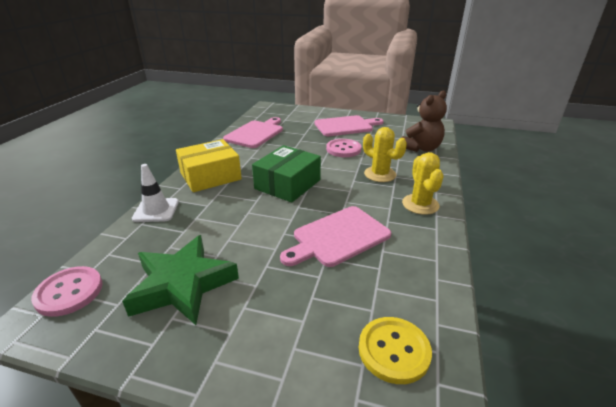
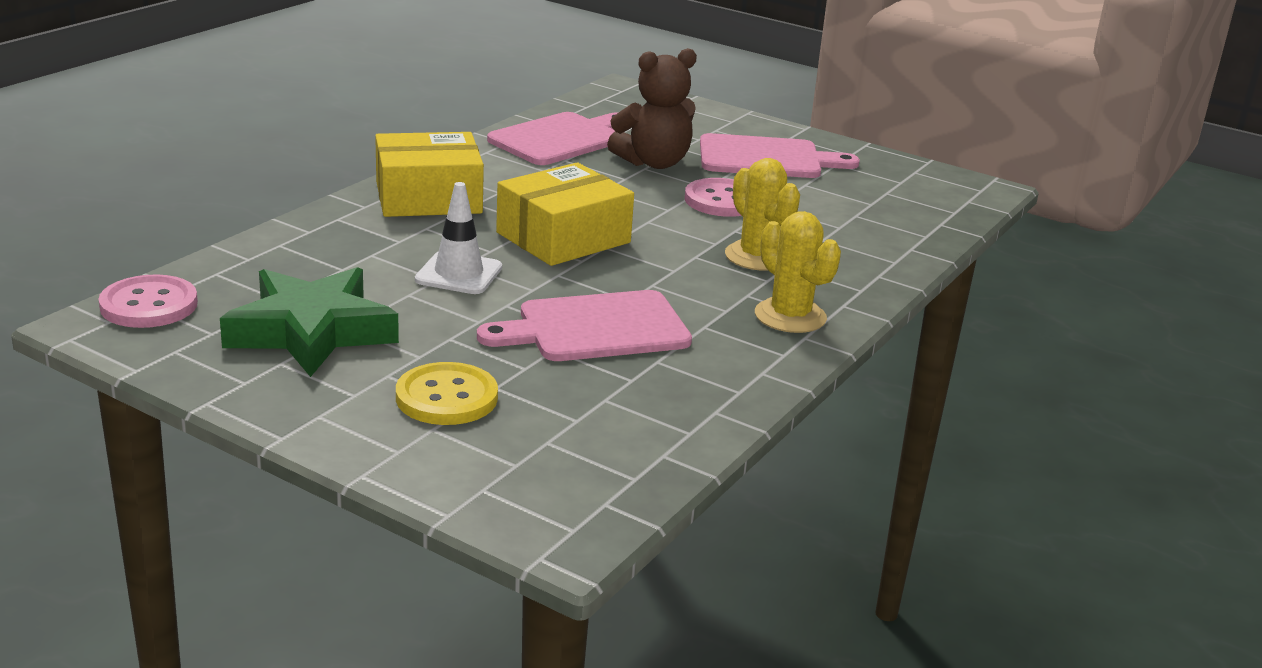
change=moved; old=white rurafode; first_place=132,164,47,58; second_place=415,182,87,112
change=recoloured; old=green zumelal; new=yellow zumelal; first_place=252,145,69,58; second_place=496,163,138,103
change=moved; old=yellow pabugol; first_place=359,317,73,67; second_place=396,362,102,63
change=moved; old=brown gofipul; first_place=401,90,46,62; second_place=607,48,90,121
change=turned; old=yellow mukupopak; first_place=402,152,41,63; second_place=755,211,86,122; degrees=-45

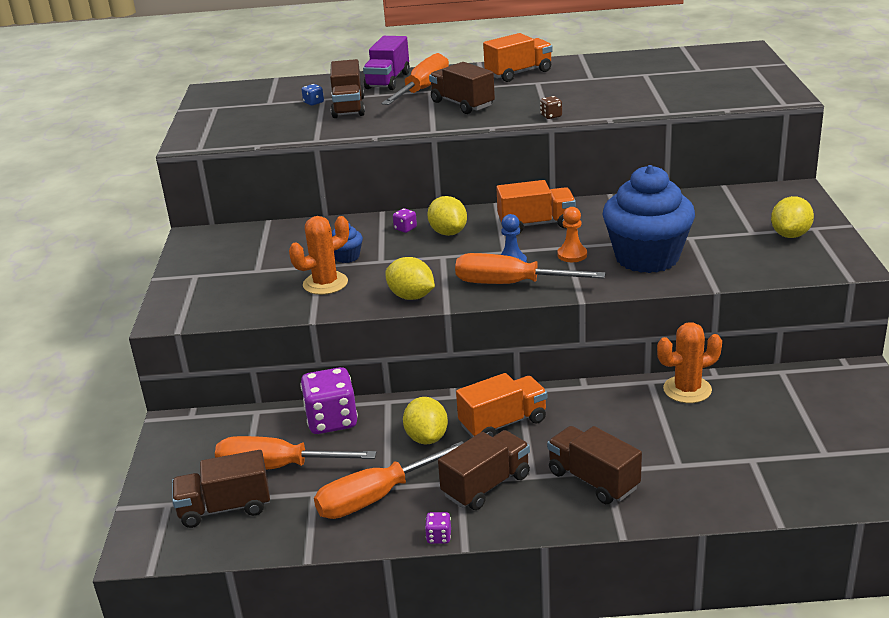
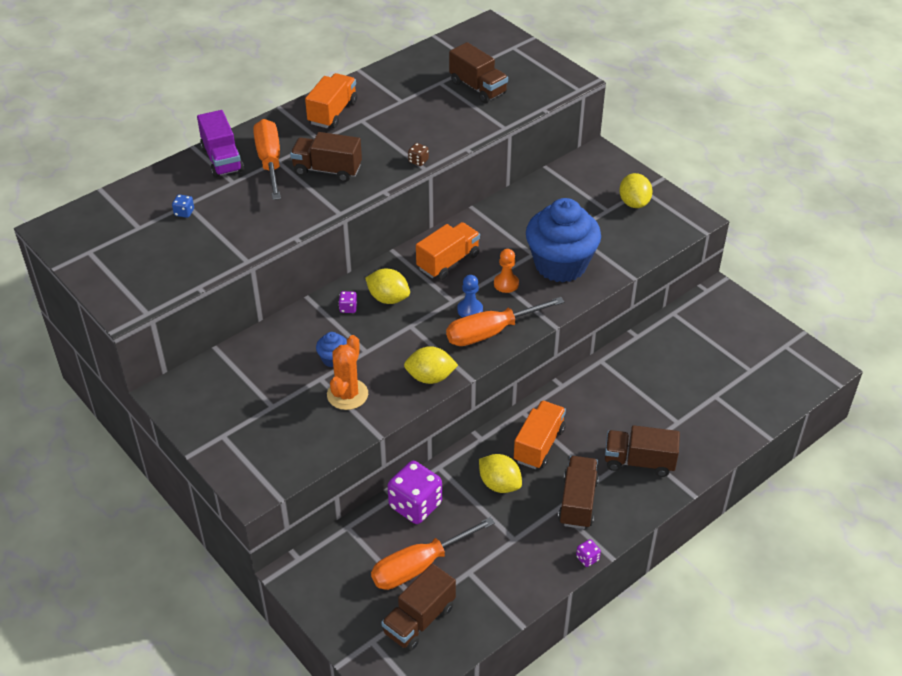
change=removed; old=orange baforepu; first_place=314,441,150,78
change=moved; old=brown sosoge; first_place=330,59,35,59; second_place=449,42,59,61
change=removed; old=orange mukupopak; first_place=657,322,65,81

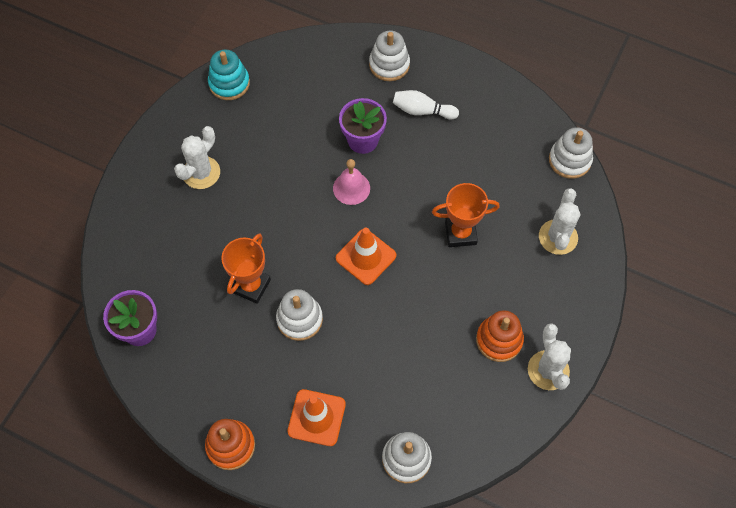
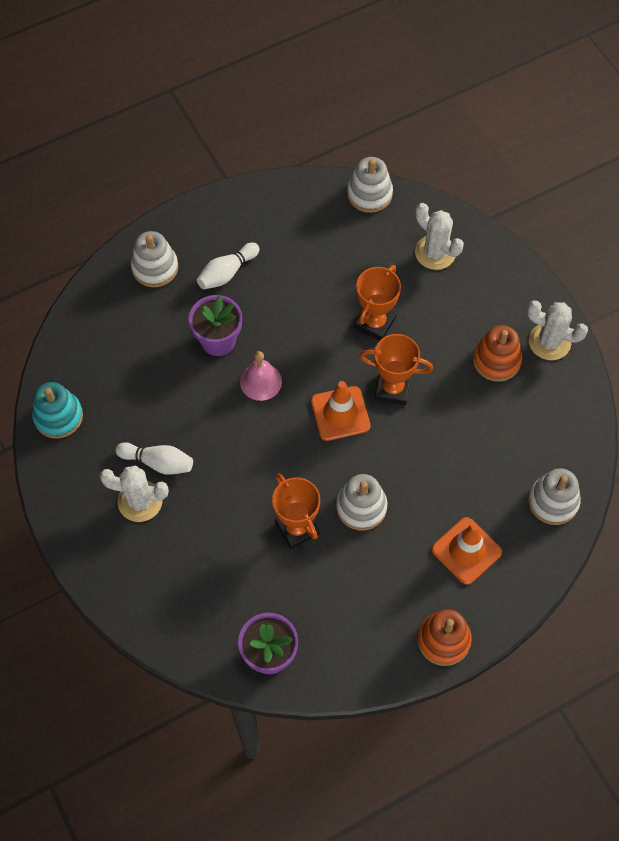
change=turned; old=white mukupopak; first_place=174,126,46,63; second_place=100,465,69,57; degrees=-60
change=added; new=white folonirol; second_place=116,442,77,33
change=added; new=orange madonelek; second_place=359,334,74,71

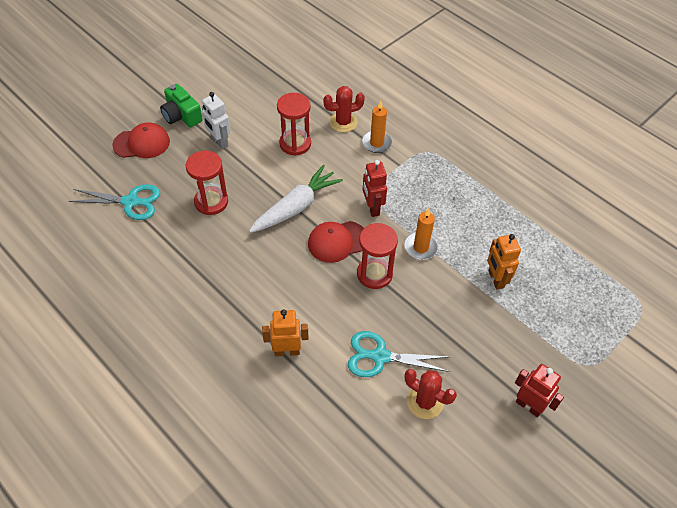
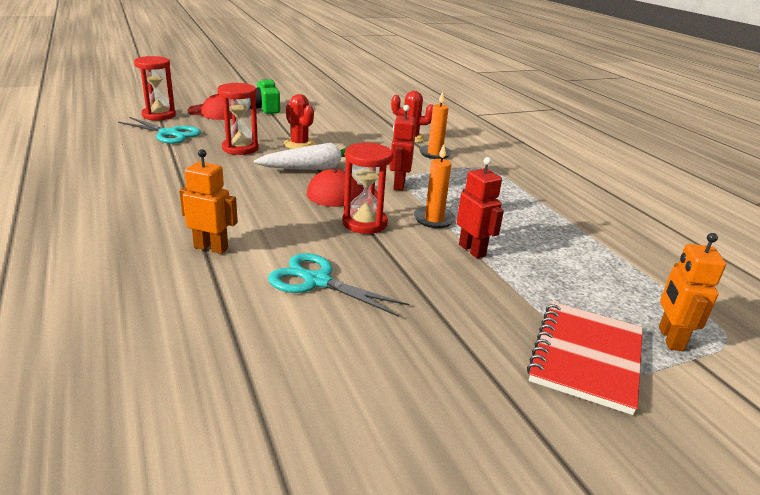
change=removed; old=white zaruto; first_place=202,92,29,57
change=moved; old=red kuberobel; first_place=277,93,34,63; second_place=134,56,42,65
change=moved; old=red mukupopak; first_place=405,369,52,50; second_place=284,94,32,55
change=moved; old=orange zaruto; first_place=487,234,34,56; second_place=659,233,67,118
change=moved; old=red zaruto; first_place=515,364,49,53; second_place=457,157,47,102
change=added; new=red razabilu; second_place=527,302,116,113

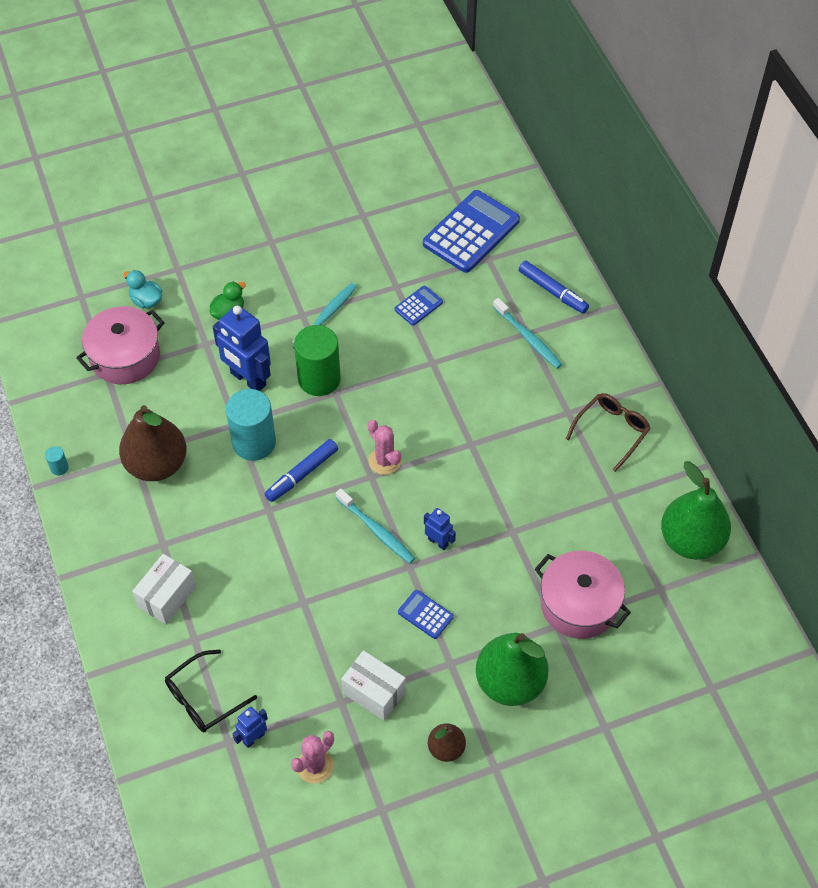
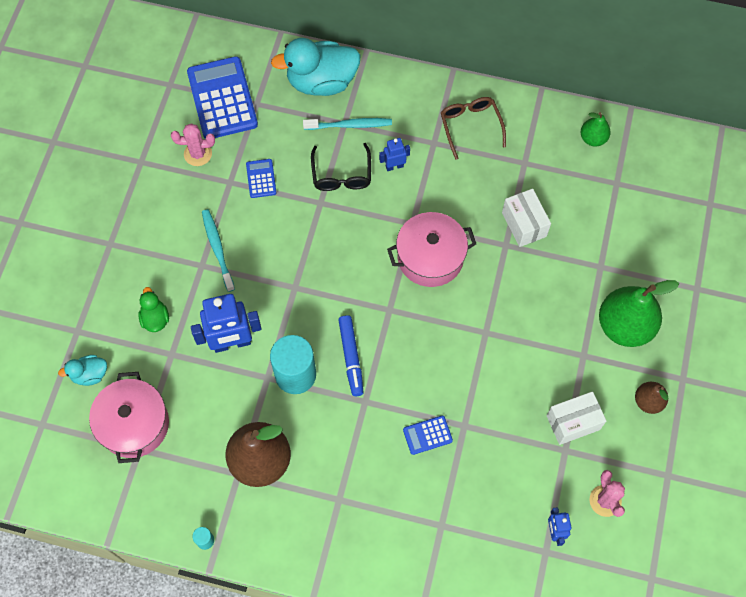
change=moved; old=white zumelal; first_place=132,554,64,70; second_place=502,189,49,58
change=moved; old=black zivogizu; first_place=165,650,92,82; second_place=311,143,60,48
change=removed; old=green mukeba; first_place=294,325,47,71
change=removed; old=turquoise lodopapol; first_place=336,489,79,75
change=moved; old=pink mukupopak; first_place=368,420,33,55; second_place=171,123,44,43
change=moved; old=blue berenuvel; first_place=398,590,56,49; second_place=403,415,50,40
change=moved; old=blue zaruto; first_place=424,508,32,42; second_place=379,138,31,33
change=replaced; old=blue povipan; new=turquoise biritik; first_place=519,261,70,53; second_place=271,38,90,58
change=moved; old=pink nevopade; first_place=535,551,96,88; second_place=387,212,89,75
change=resized; old=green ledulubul; first_place=661,461,70,99; second_place=581,112,30,34; factor=0.52

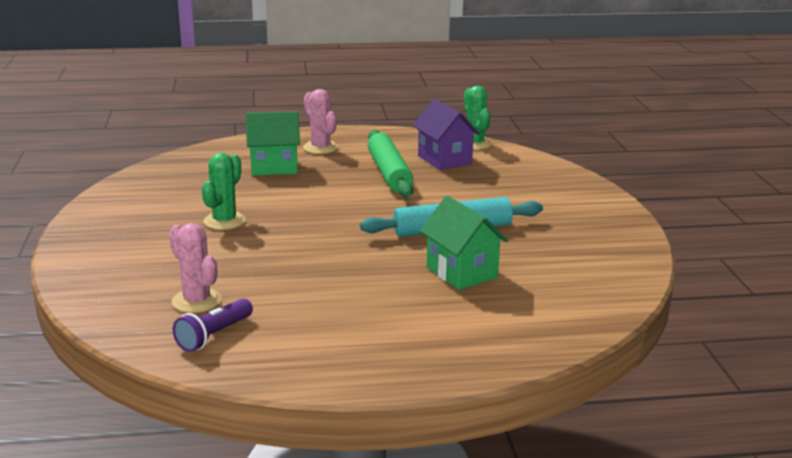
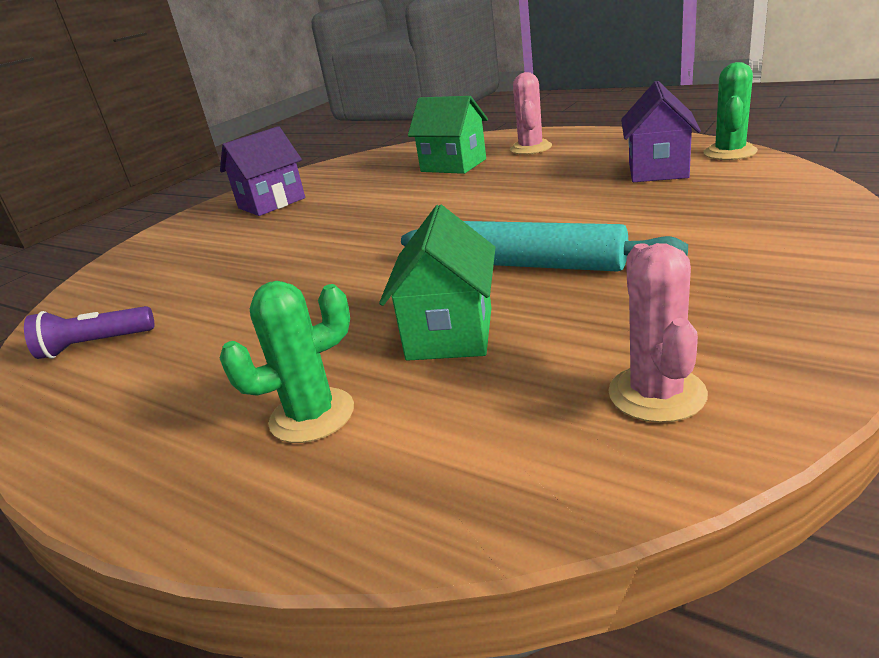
change=moved; old=pink mukupopak; first_place=169,223,53,90; second_place=608,243,100,180
change=moved; old=green mukupopak; first_place=202,153,44,77; second_place=220,281,134,162
change=removed; old=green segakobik; first_place=368,130,45,67
change=added; new=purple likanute; second_place=220,126,85,90

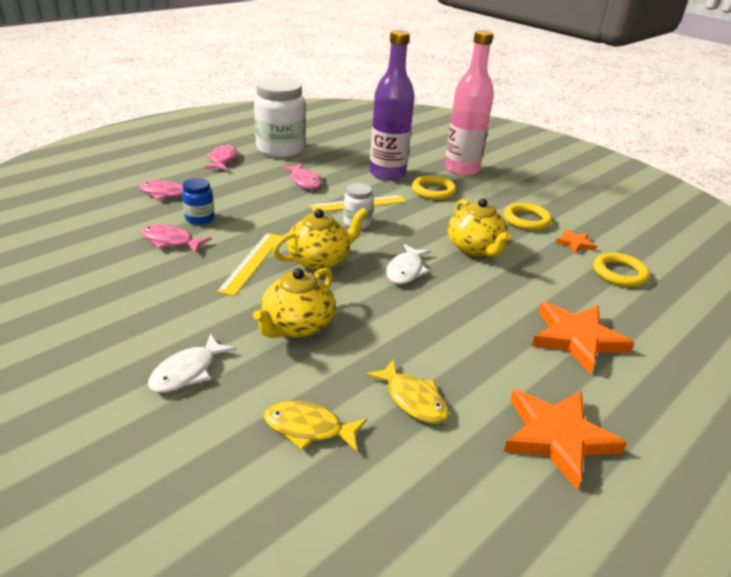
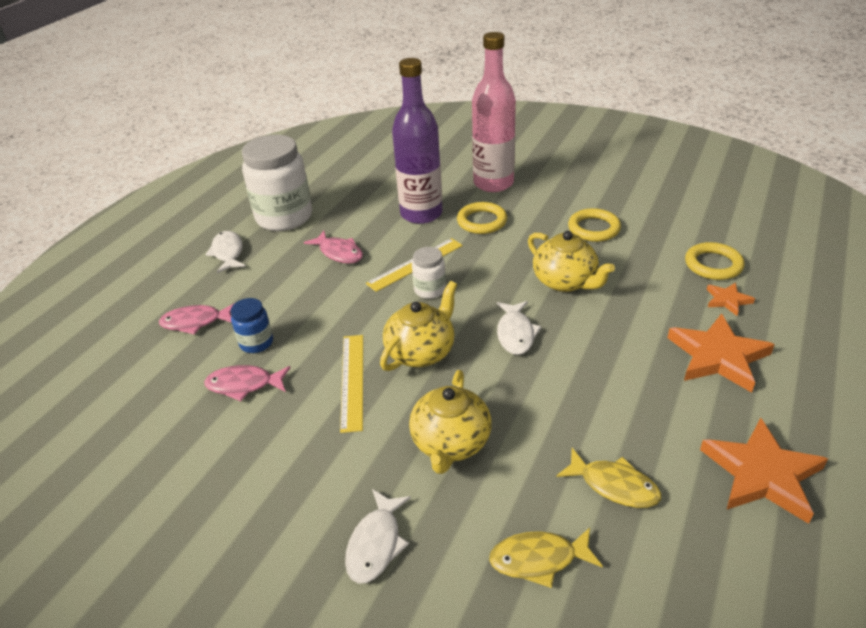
change=recoloured; old=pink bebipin; new=white bebipin; first_place=204,144,33,26; second_place=205,231,41,42
change=moved; old=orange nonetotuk; first_place=555,229,42,25; second_place=707,282,48,34

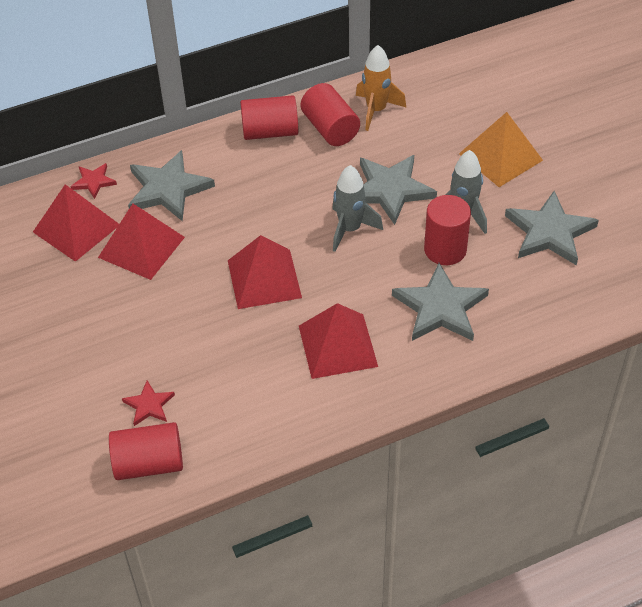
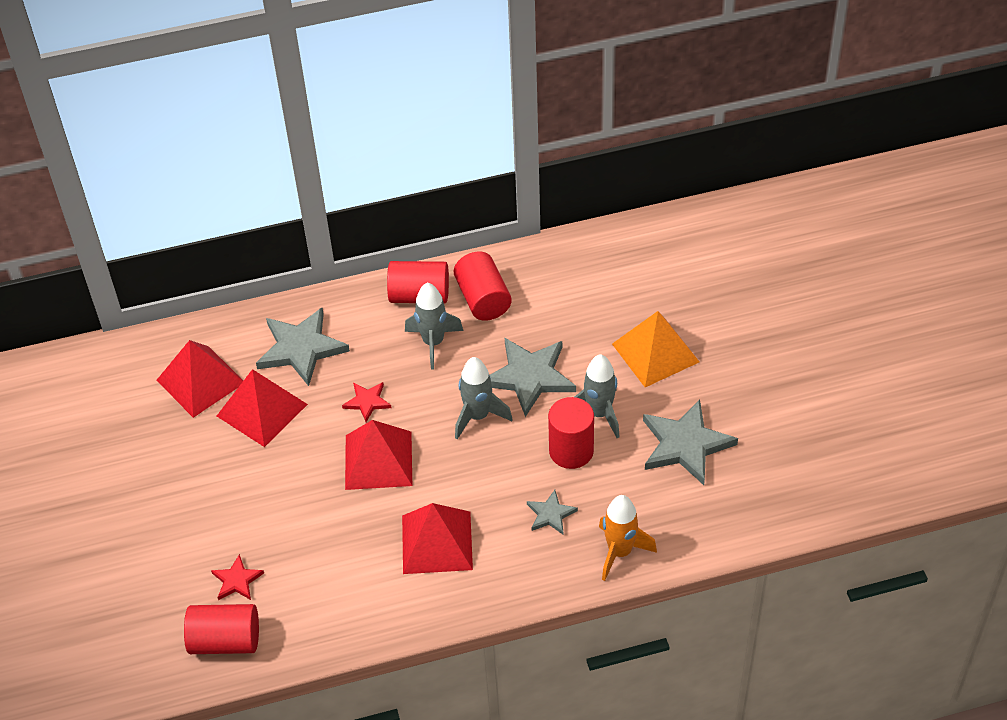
change=moved; old=red nonetotuk; first_place=70,163,47,36; second_place=342,382,50,40
change=moved; old=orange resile; first_place=356,45,50,86; second_place=599,495,58,86
change=resized; old=grey nonetotuk; first_place=392,263,97,78; second_place=527,490,51,44; factor=0.51
change=added; new=grey resile; second_place=405,283,58,86

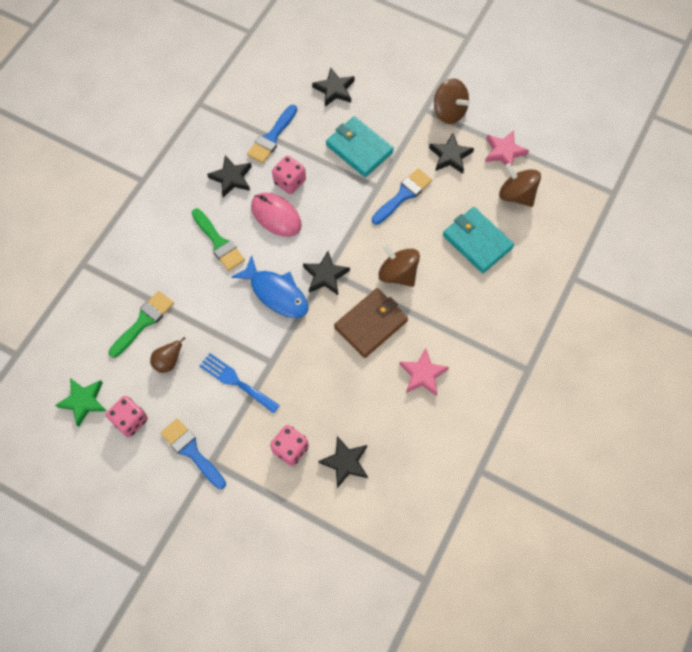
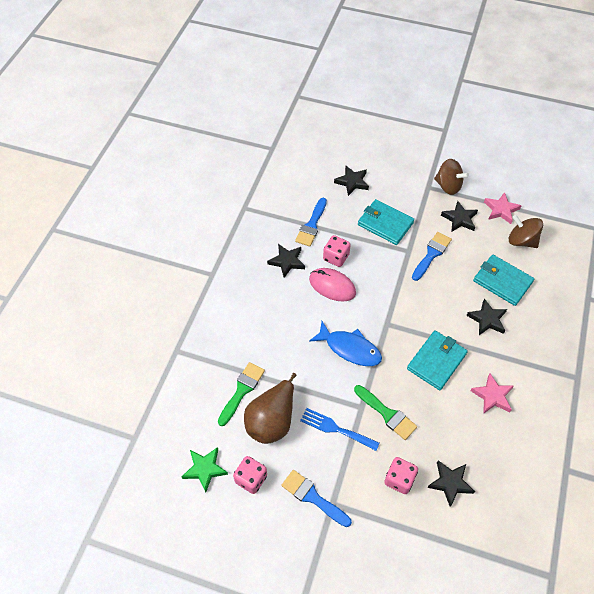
change=resized; old=brown ledulubul; first_place=150,337,36,36; second_place=244,373,52,71; factor=2.05
change=moved; old=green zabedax; first_place=192,209,53,62; second_place=354,385,63,55
change=moved; old=black nonetotuk; first_place=303,251,47,44; second_place=466,299,41,36
change=recoloured; old=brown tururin; new=turquoise tururin; first_place=334,288,74,70; second_place=407,330,61,60
change=removed; old=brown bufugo; first_place=378,243,42,44

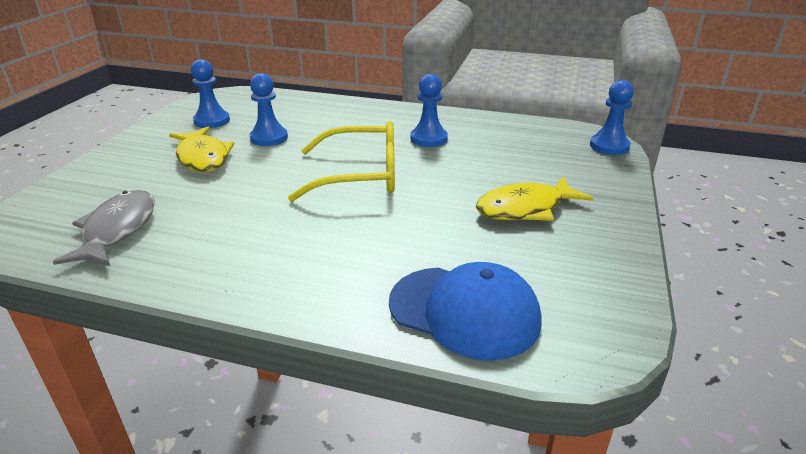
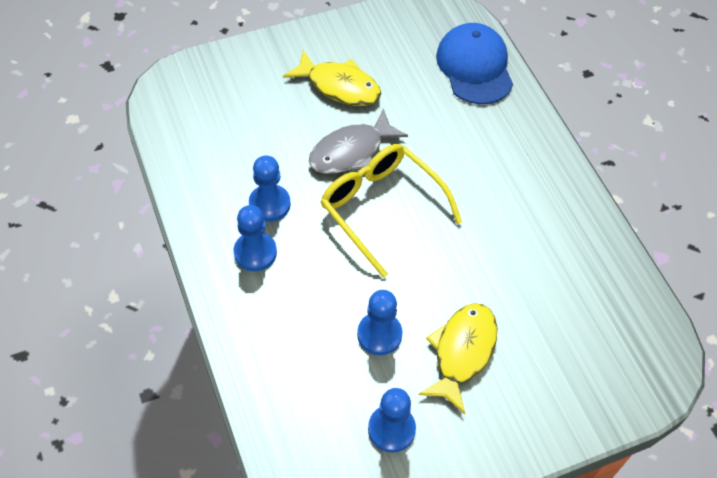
change=moved; old=grey bebipin; first_place=53,190,102,76; second_place=309,108,99,66
change=moved; old=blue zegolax; first_place=590,80,44,75; second_place=233,205,44,66

